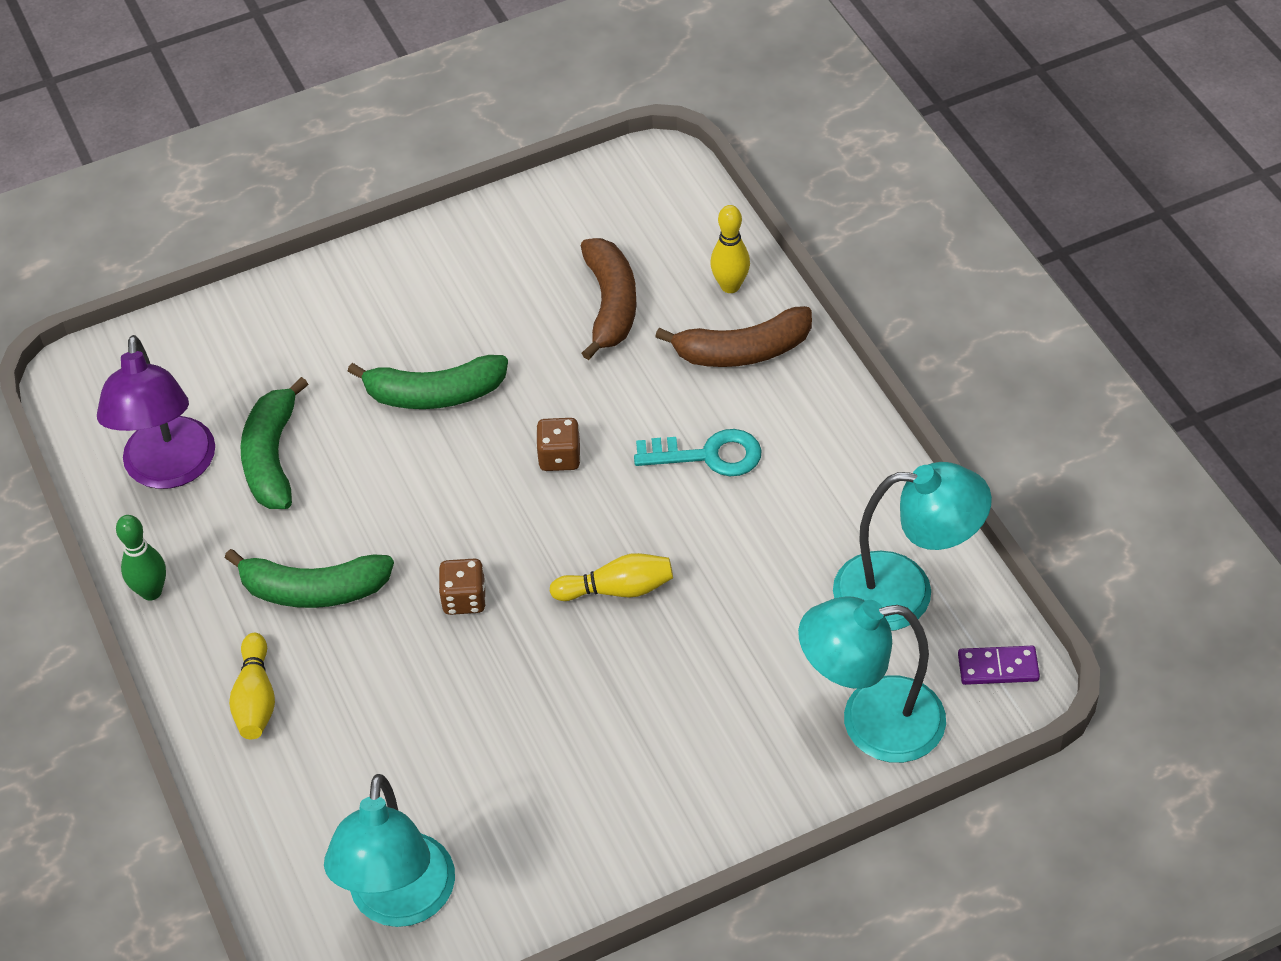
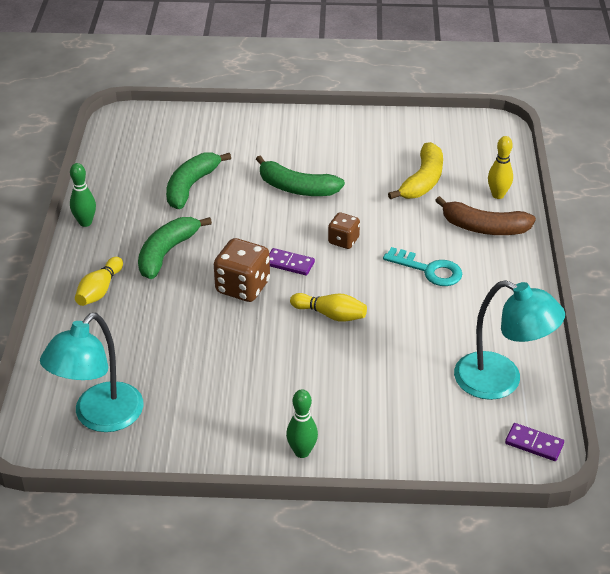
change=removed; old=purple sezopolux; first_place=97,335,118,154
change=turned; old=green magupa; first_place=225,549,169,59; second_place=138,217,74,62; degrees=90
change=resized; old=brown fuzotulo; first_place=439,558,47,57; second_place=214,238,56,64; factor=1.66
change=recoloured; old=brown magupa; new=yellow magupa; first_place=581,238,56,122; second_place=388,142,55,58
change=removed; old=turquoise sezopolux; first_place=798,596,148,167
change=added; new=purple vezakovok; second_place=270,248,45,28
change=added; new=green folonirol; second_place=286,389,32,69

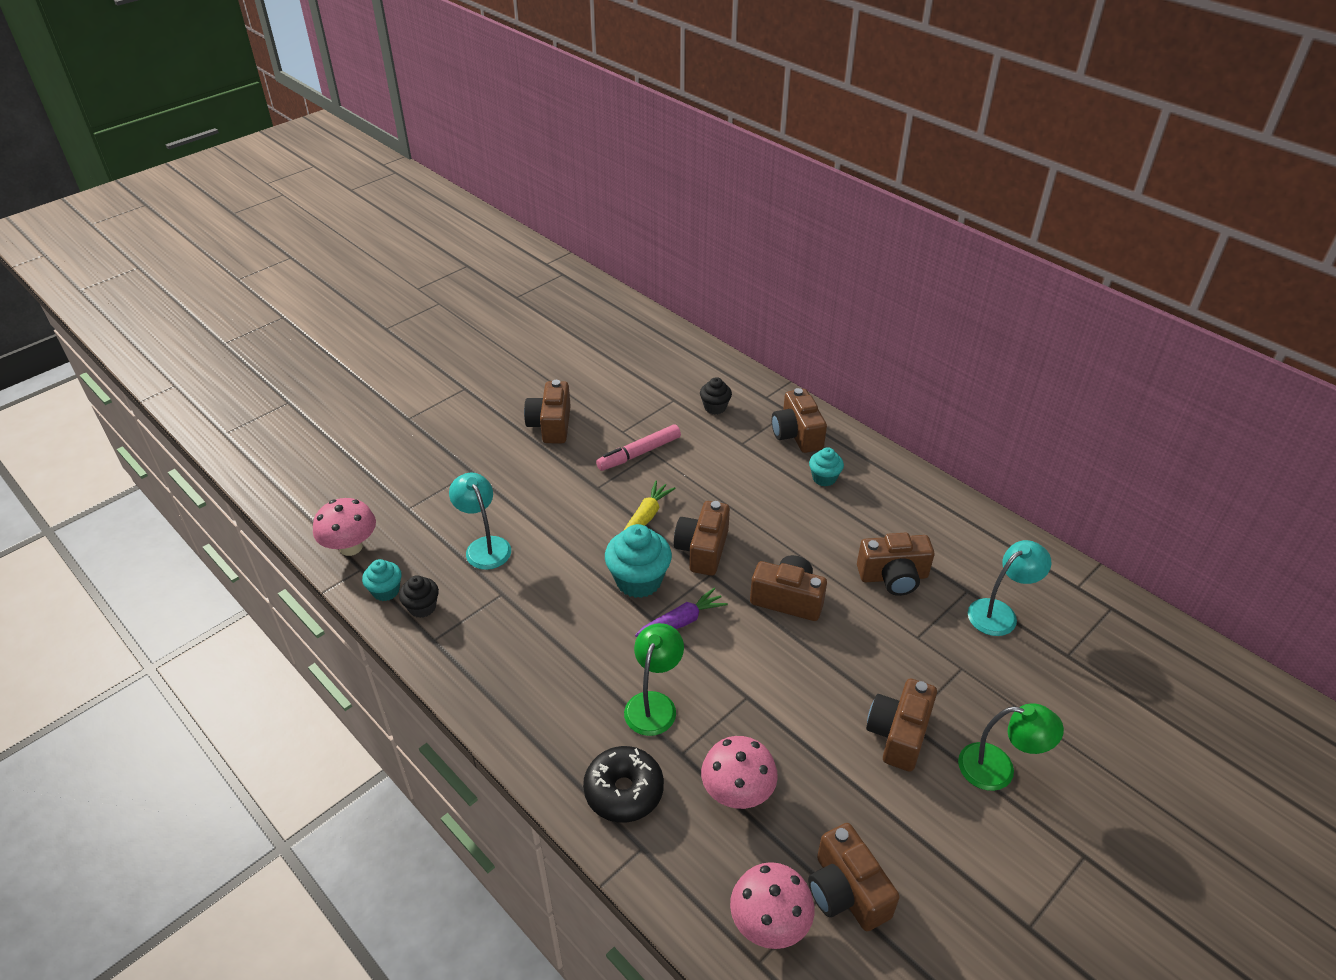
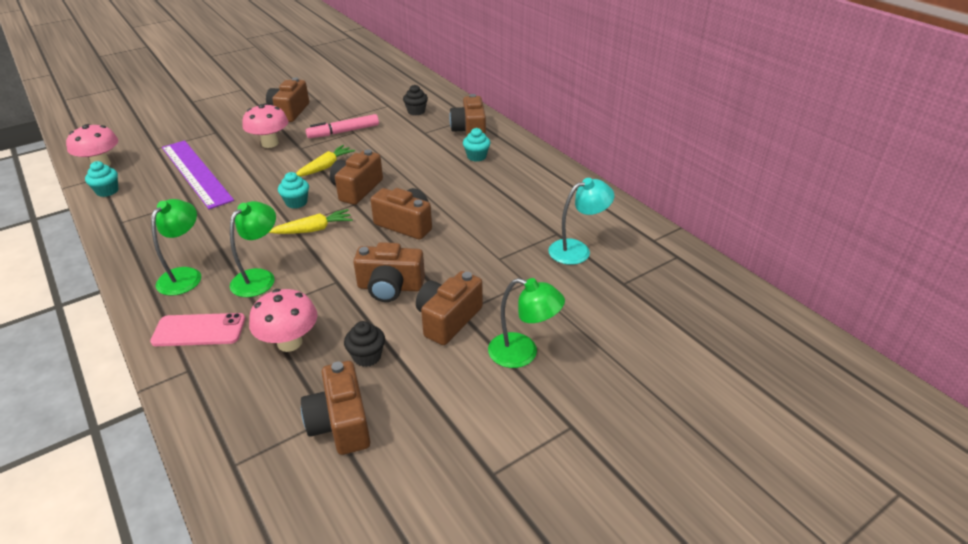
change=moved; old=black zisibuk; first_place=399,575,40,43; second_place=344,321,41,46
change=replaced; old=turquoise sezopolux; new=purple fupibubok; first_place=449,473,62,97; second_place=162,140,72,69
change=replaced; old=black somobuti; new=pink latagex; first_place=583,746,81,77; second_place=150,313,95,33
change=resized; old=turquoise zisibuk; first_place=605,524,67,74; second_place=278,172,31,36; factor=0.58
change=recoloured; old=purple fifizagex; new=yellow fifizagex; first_place=635,588,93,49; second_place=269,209,84,25
change=moved; old=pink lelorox; first_place=730,862,84,87; second_place=242,103,46,45
change=moved; old=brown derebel; first_place=857,533,77,63; second_place=353,242,72,60
change=added; new=green sezopolux; second_place=151,199,50,97

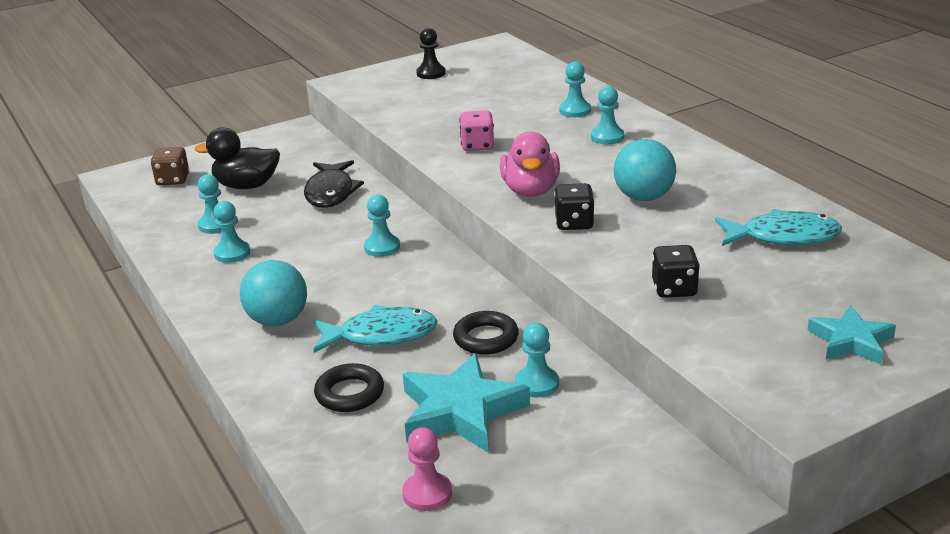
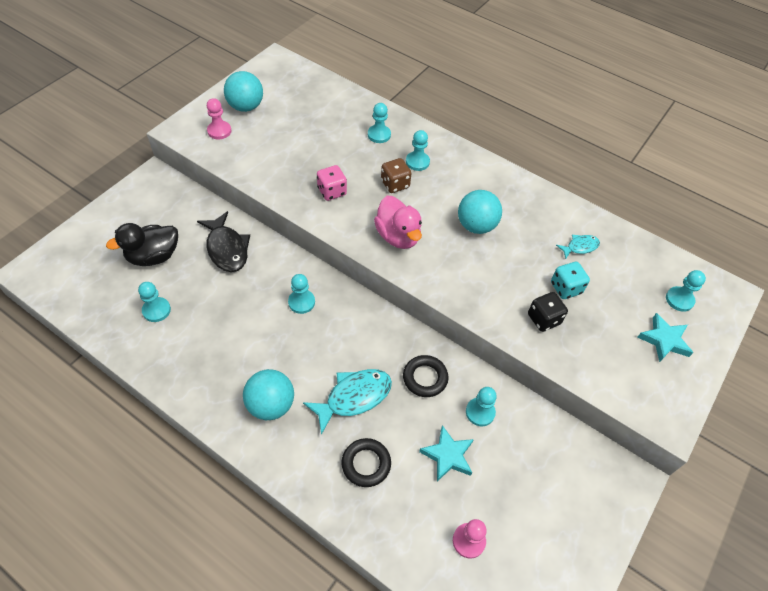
change=moved; old=brown fuzotulo; first_place=151,147,38,38; second_place=381,158,30,35
change=moved; old=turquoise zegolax; first_place=214,201,36,62; second_place=666,270,40,42
change=resized; old=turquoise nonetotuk; first_place=403,353,127,99; second_place=419,425,55,57; factor=0.62
change=replaced; old=black zegolax; new=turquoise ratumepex; first_place=416,28,29,51; second_place=224,71,39,41
change=removed; old=black fuzotulo; first_place=554,183,41,47
change=resized; old=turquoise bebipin; first_place=715,209,127,37; second_place=556,235,44,24; factor=0.56
change=added; new=pink zegolax; second_place=207,98,25,41
change=added; new=turquoise fuzotulo; second_place=551,262,39,37

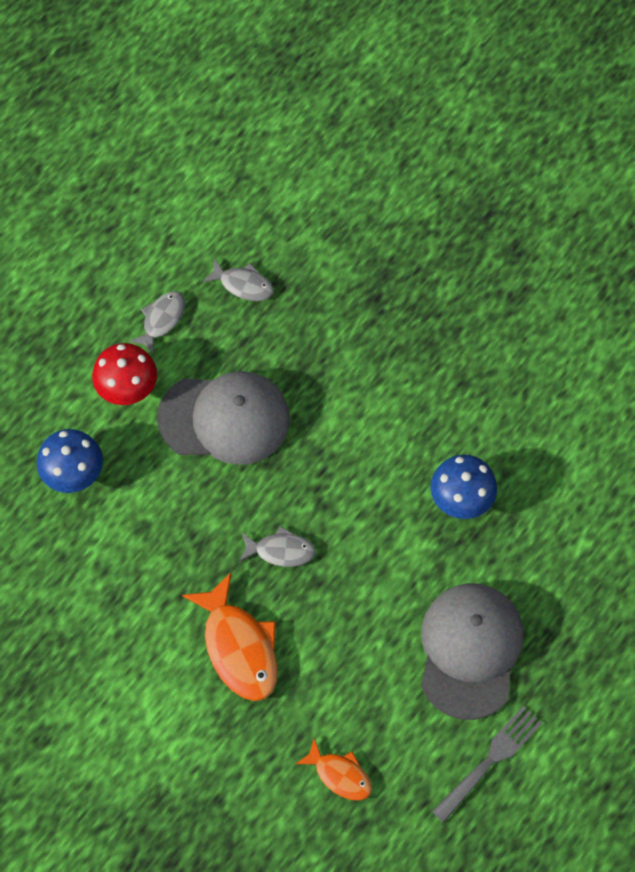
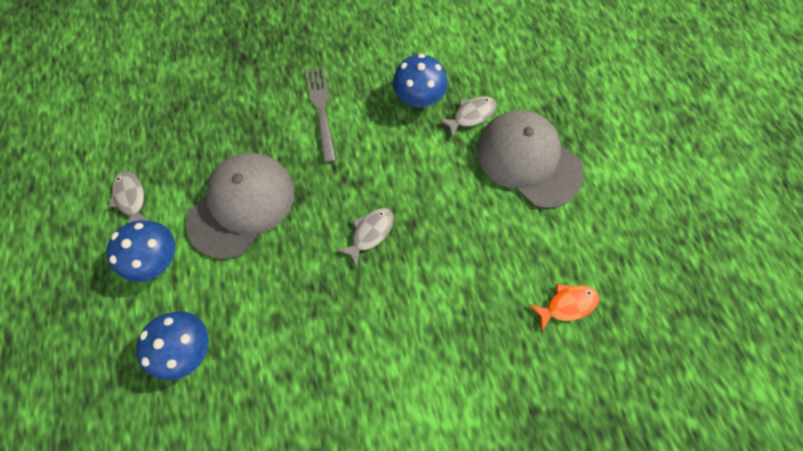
change=recoloured; old=red lelorox; new=blue lelorox; first_place=92,343,65,62; second_place=106,220,69,62
change=removed; old=orange bebipin; first_place=182,572,96,129
change=moved; old=grey bebipin; first_place=202,258,72,43; second_place=439,96,58,42
change=moved; old=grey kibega; first_place=432,706,110,116; second_place=306,68,30,95

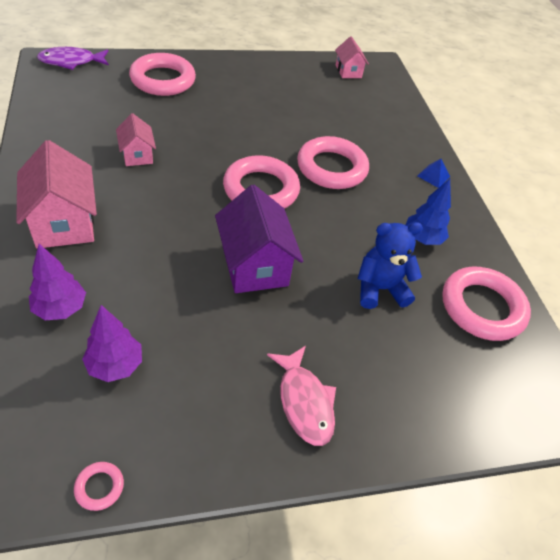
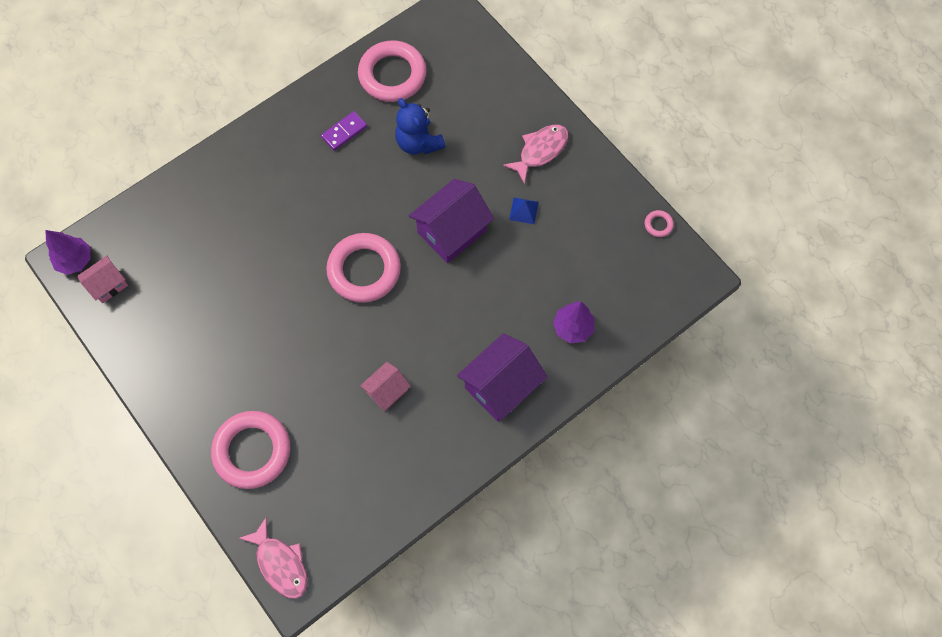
change=recoloured; old=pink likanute; new=purple likanute; first_place=16,140,81,109; second_place=457,333,91,88
change=recoloured; old=purple bebipin; new=pink bebipin; first_place=37,47,72,23; second_place=239,517,69,82
change=moved; old=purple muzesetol; first_place=82,305,60,77; second_place=45,230,45,45
change=removed; old=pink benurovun; first_place=297,136,72,53
change=replaced; old=blue muzesetol; new=purple vezakovok; first_place=406,179,45,66; second_place=321,111,46,40
change=moved; old=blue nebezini; first_place=418,159,32,29; second_place=509,198,30,26

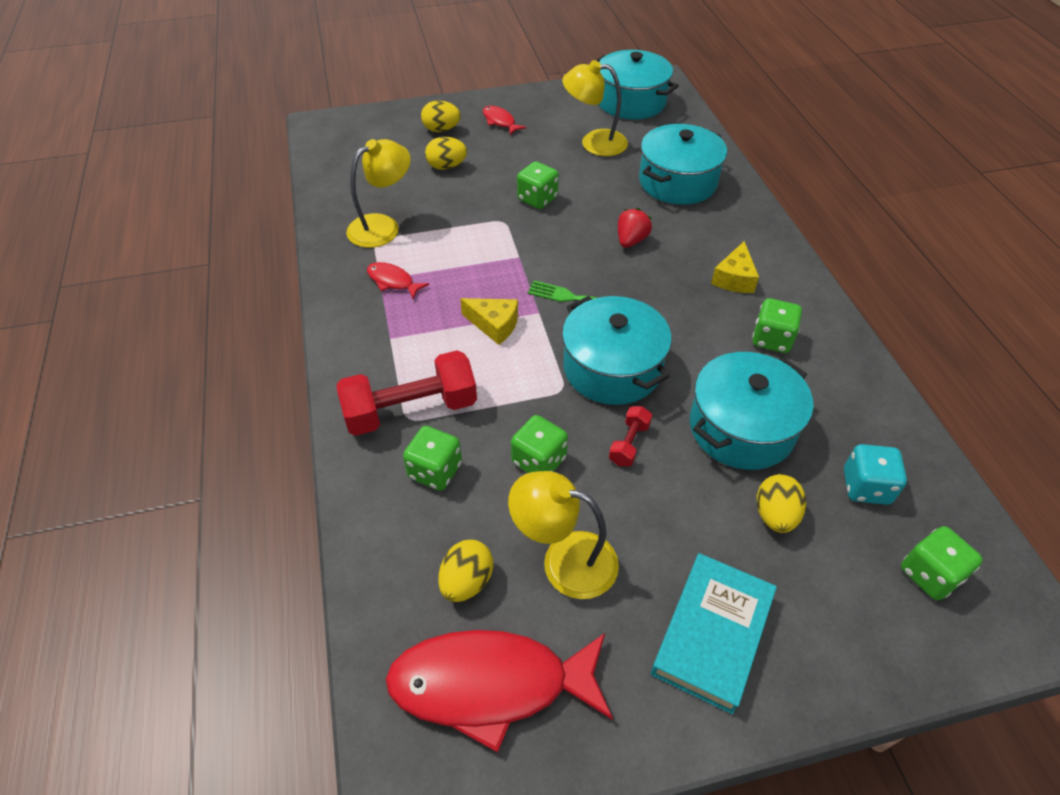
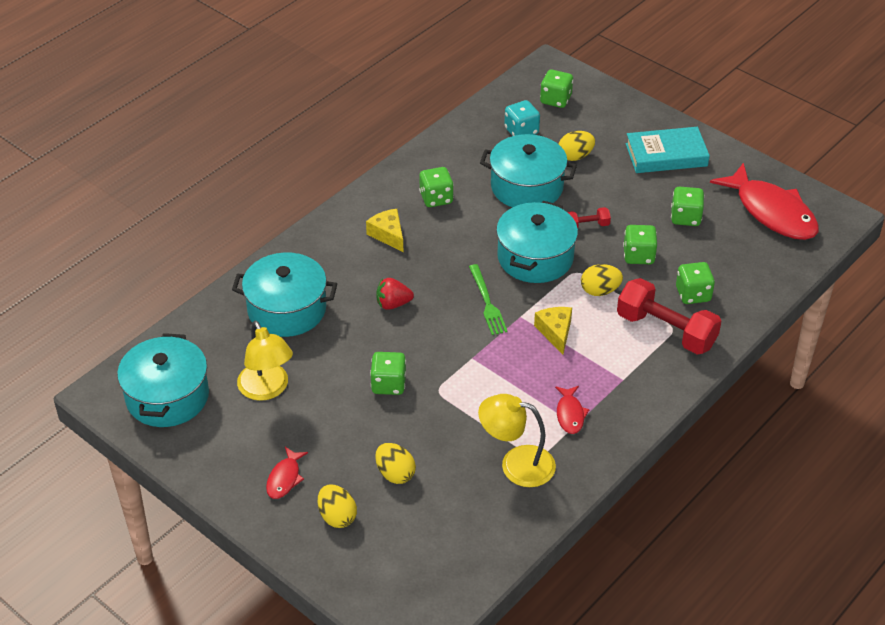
change=moved; old=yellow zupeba; first_place=438,540,55,62; second_place=581,264,42,32
change=replaced; old=yellow sezopolux; new=green fuzotulo; first_place=508,471,111,128; second_place=671,187,33,39
change=turned; old=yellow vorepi; first_place=711,241,48,52; second_place=366,209,37,43; degrees=-105

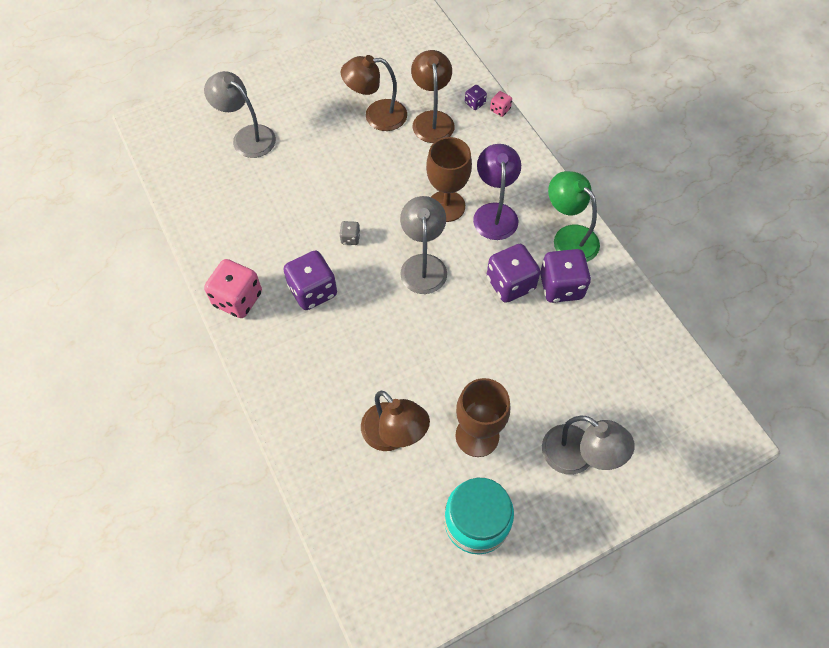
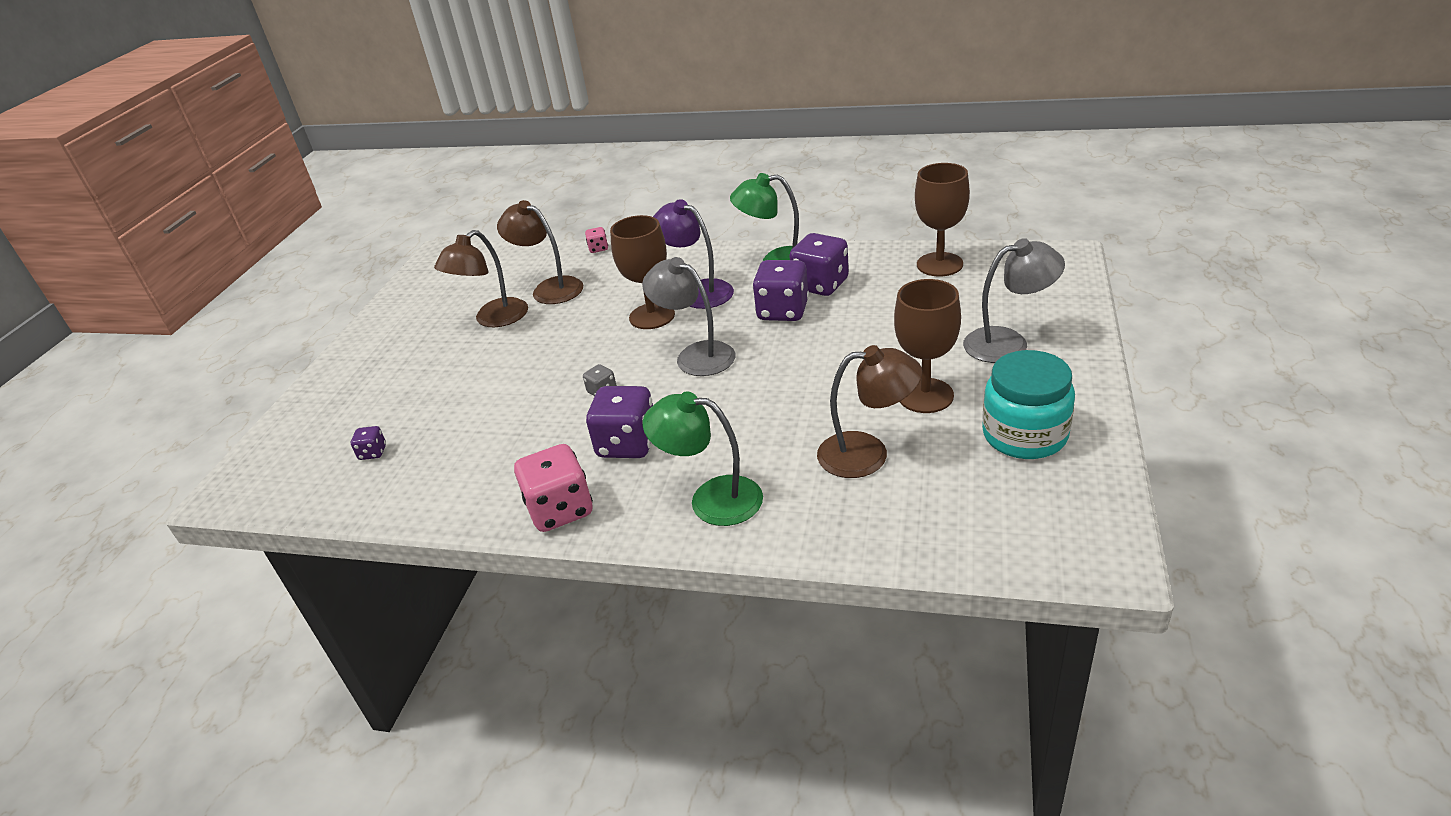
change=removed; old=grey sezopolux; first_place=204,71,72,87
change=moved; old=purple fuzotulo; first_place=465,85,22,25; second_place=351,426,35,34
change=added; new=green sezopolux; second_place=643,392,120,134
change=added; new=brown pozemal; second_place=915,163,55,114

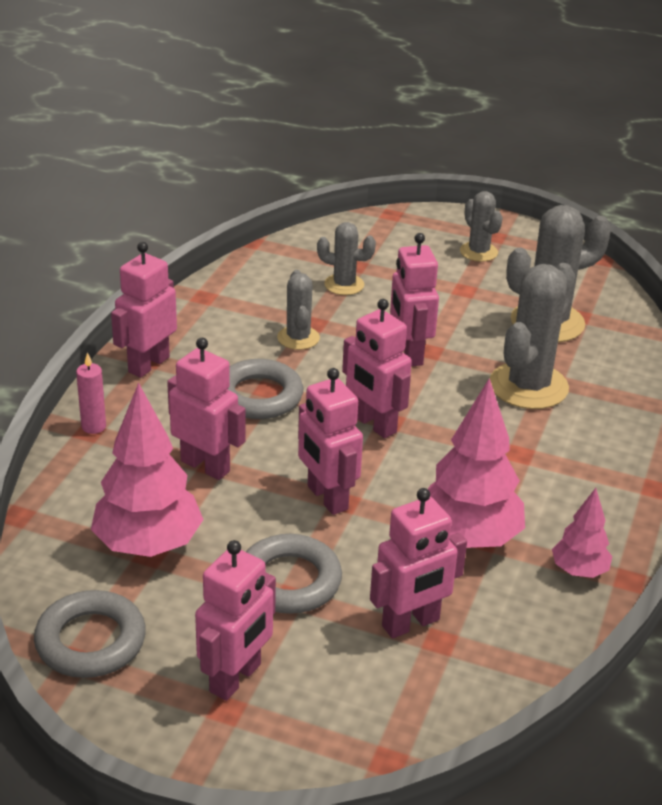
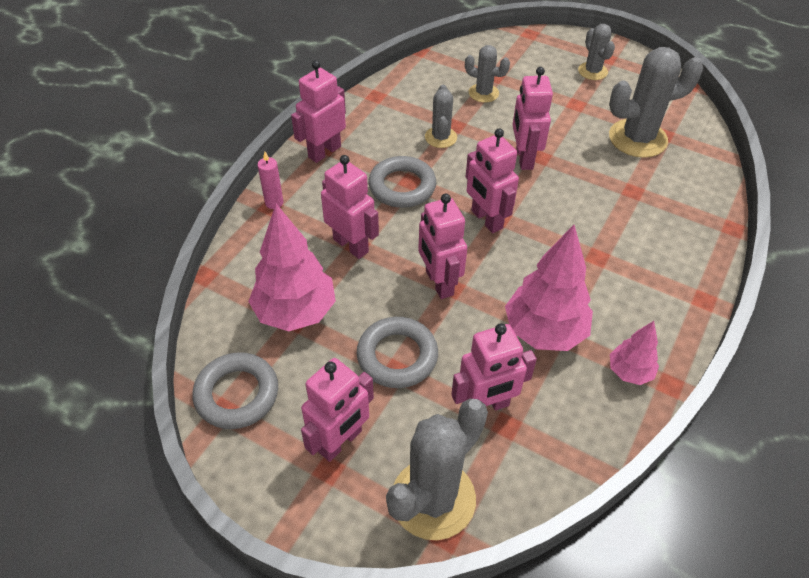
change=moved; old=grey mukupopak; first_place=490,263,85,146; second_place=386,399,102,141

